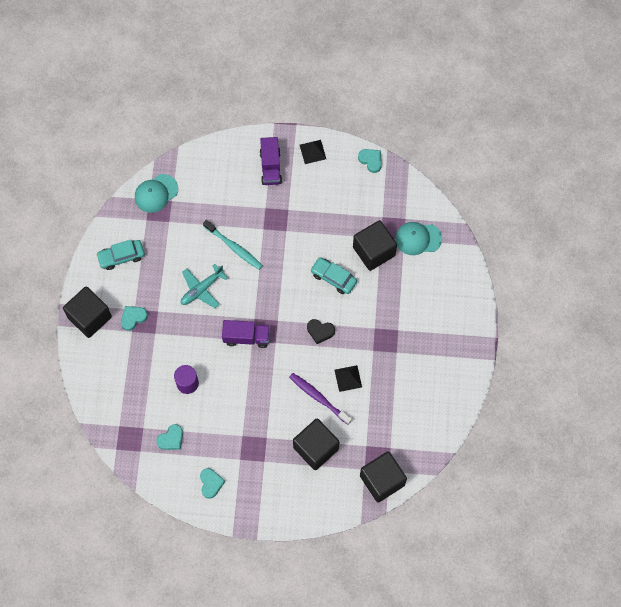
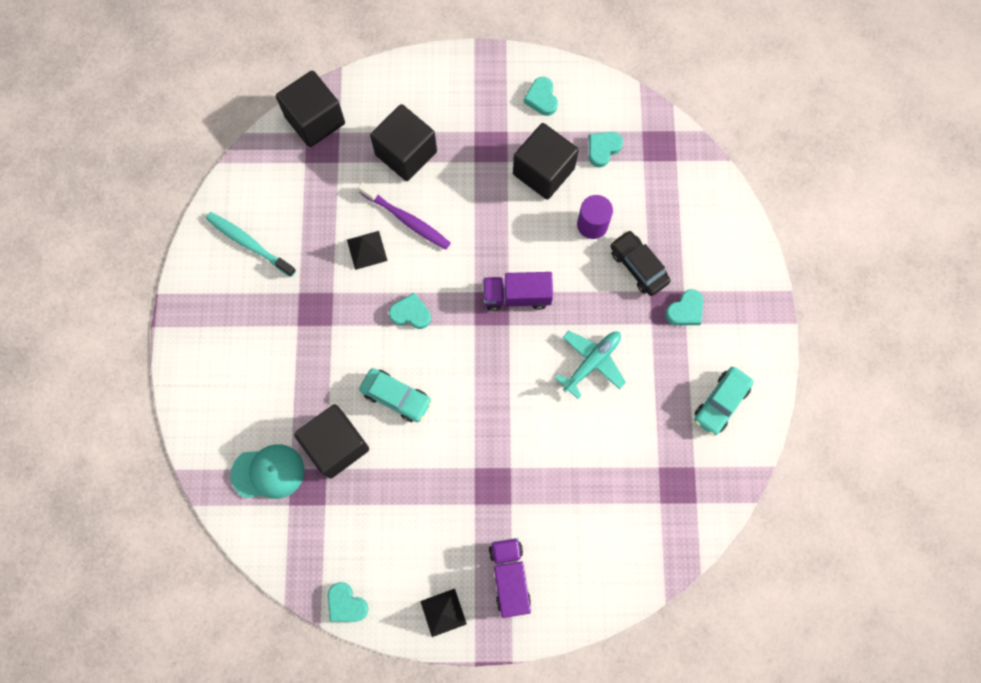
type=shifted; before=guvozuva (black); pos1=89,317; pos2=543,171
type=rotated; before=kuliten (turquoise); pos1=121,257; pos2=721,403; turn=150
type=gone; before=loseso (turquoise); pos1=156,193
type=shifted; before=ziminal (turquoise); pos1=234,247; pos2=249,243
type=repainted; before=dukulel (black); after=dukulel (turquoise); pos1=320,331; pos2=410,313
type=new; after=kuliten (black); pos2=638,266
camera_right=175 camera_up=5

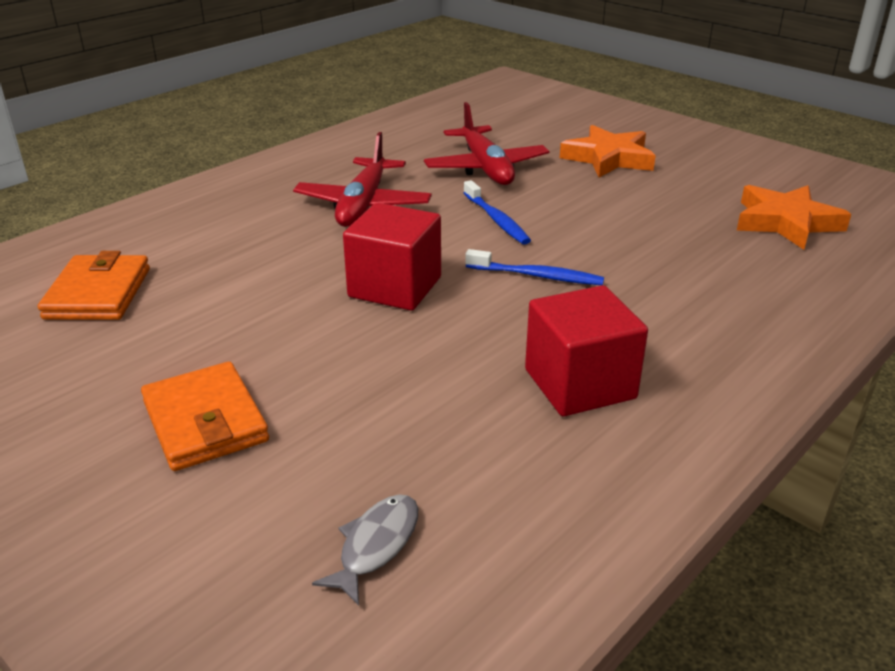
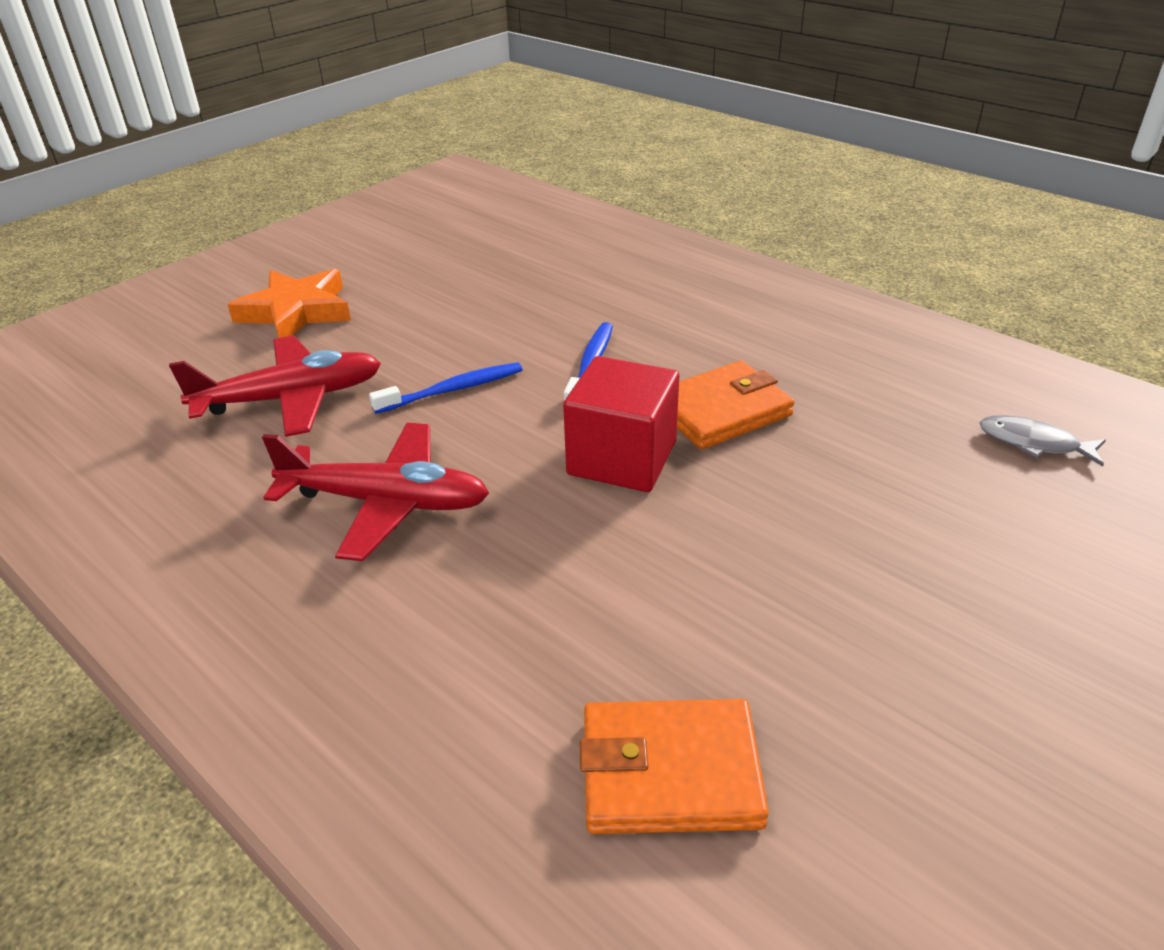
type=shifted; before=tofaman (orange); pos1=205,421; pos2=722,411
type=gone; before=guvozuva (red); pos1=580,384
type=gone; before=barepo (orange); pos1=786,222
camera_right=-90 camera_up=5

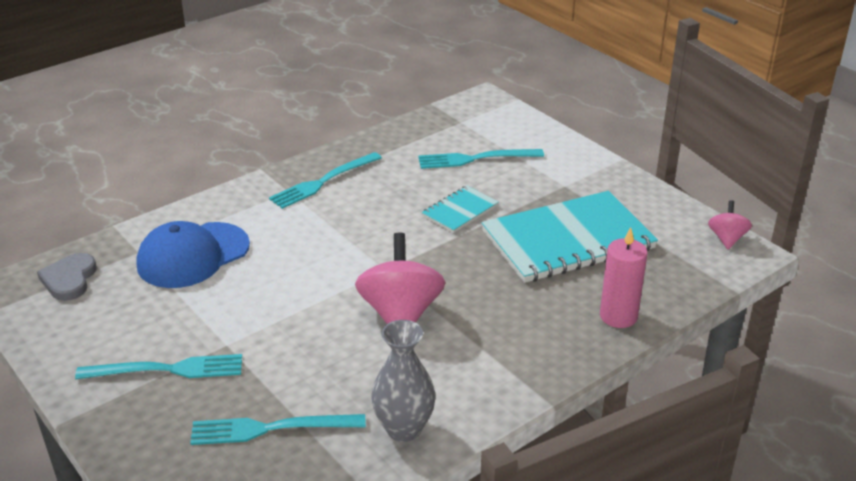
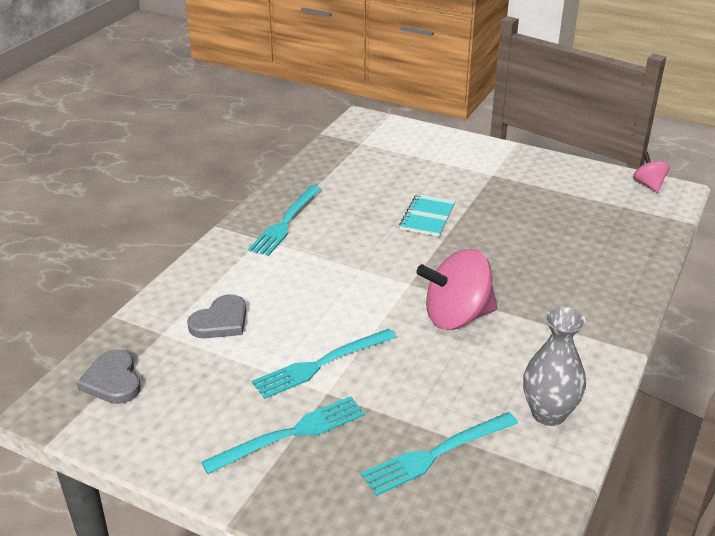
type=swapped; before=loseso (blue); after=dukulel (grey); pos1=193,255; pos2=220,321
type=rotated; before=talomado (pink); pos1=400,314; pos2=456,317; turn=-75
type=shifted; before=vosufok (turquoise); pos1=475,159; pos2=321,364
type=gone; before=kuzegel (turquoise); pos1=568,240
type=gone; before=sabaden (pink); pos1=618,316
camera_right=-25 camera_up=0

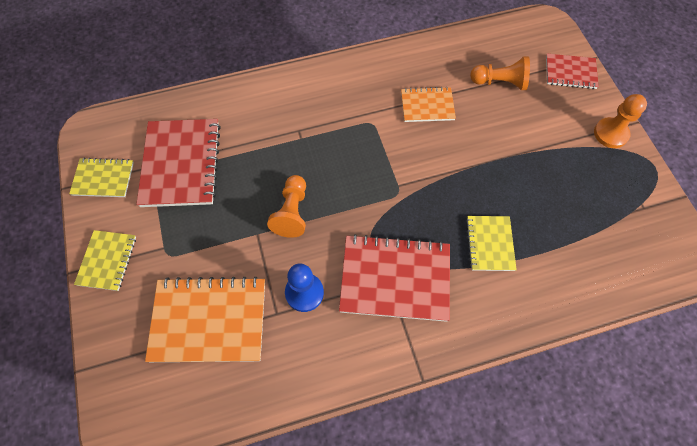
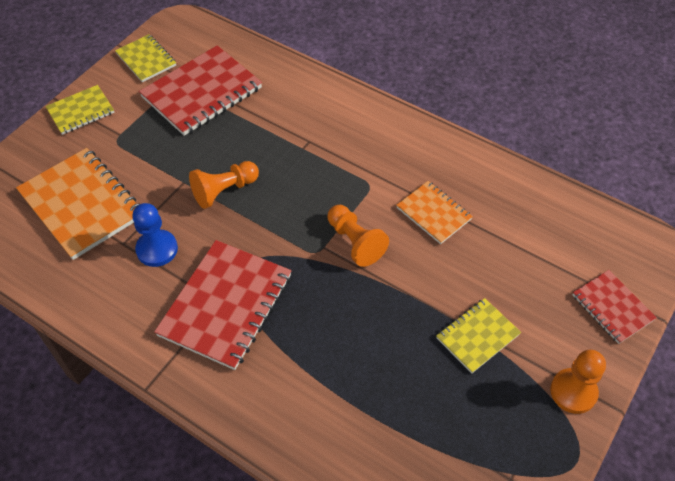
type=rotated; before=kuzegel (red); pos1=395,279; pos2=226,305; turn=60
type=shifted; before=kuzegel (yellow); pos1=490,244; pos2=477,336
type=shifted; before=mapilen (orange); pos1=500,82; pos2=355,242
camera_right=50 camera_up=-10

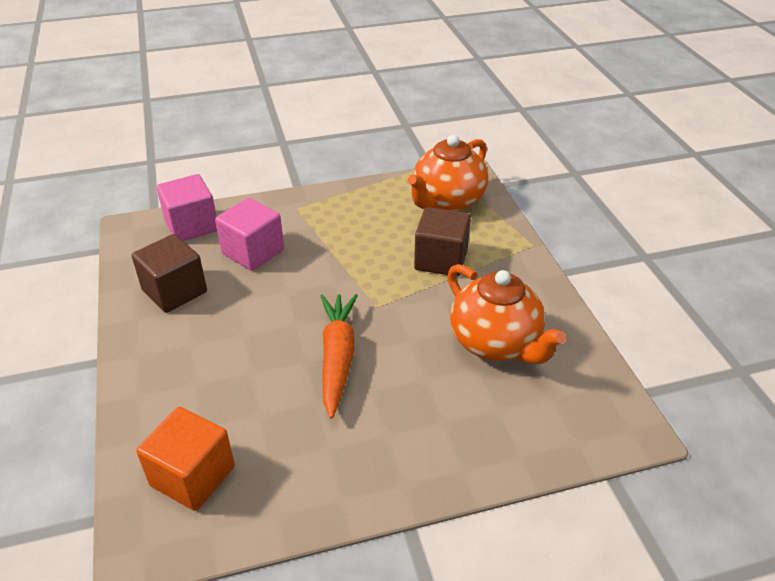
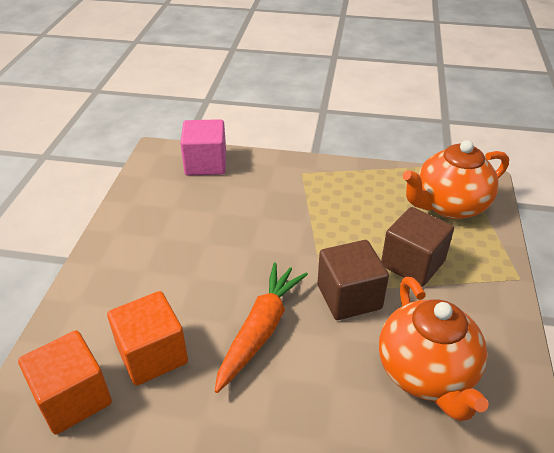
type=shifted; before=guvozuva (brown); pos1=174,291; pos2=349,297
type=gone; before=guvozuva (pink); pos1=253,252
type=new; after=guvozuva (orange); pos2=152,354
camera_right=25 camera_up=0

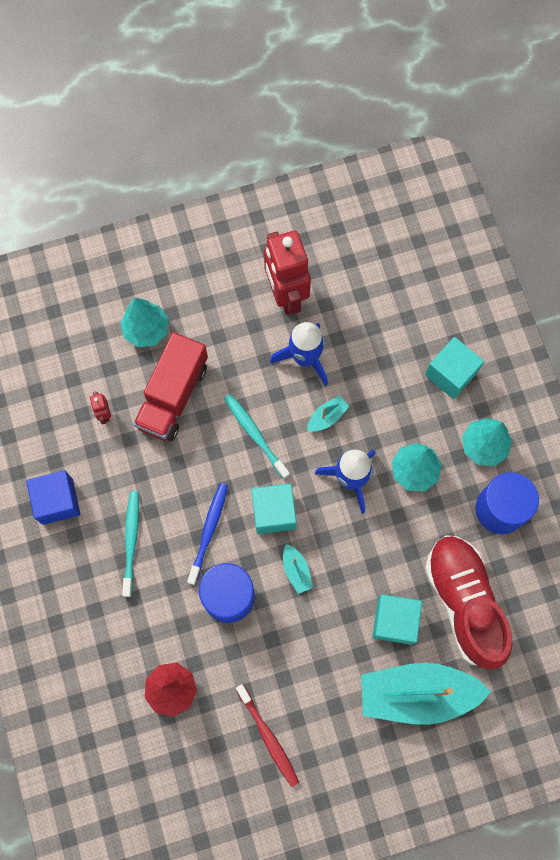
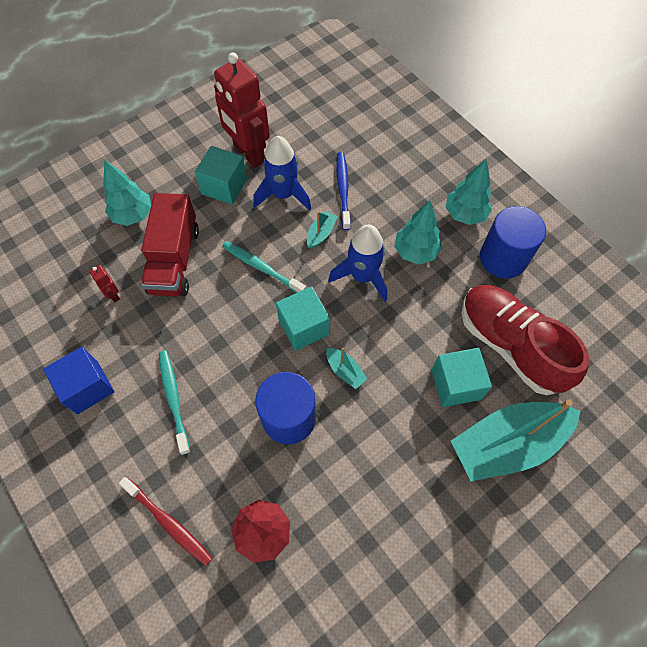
type=shifted; before=ziminal (blue); pos1=209,531; pos2=343,189
type=shifted; before=ziminal (red); pos1=268,737; pos2=168,523
type=shifted; before=guvozuva (turquoise); pos1=451,374; pos2=224,186
camera_right=-20 camera_up=-10

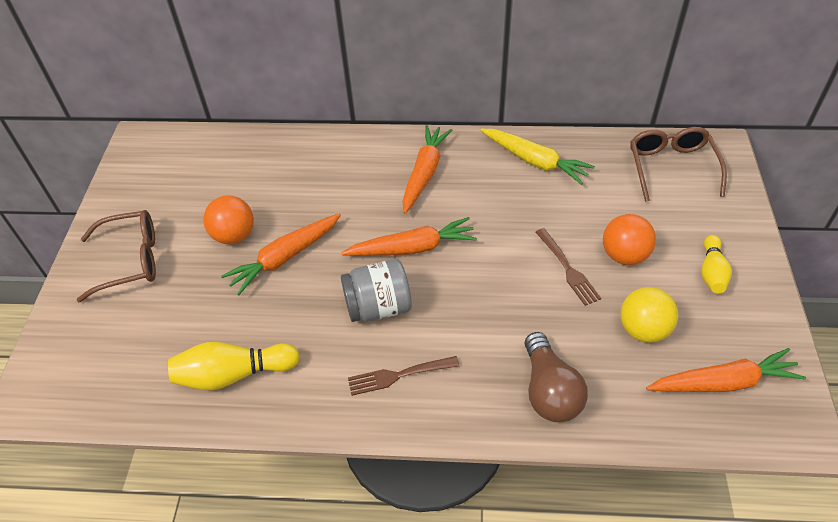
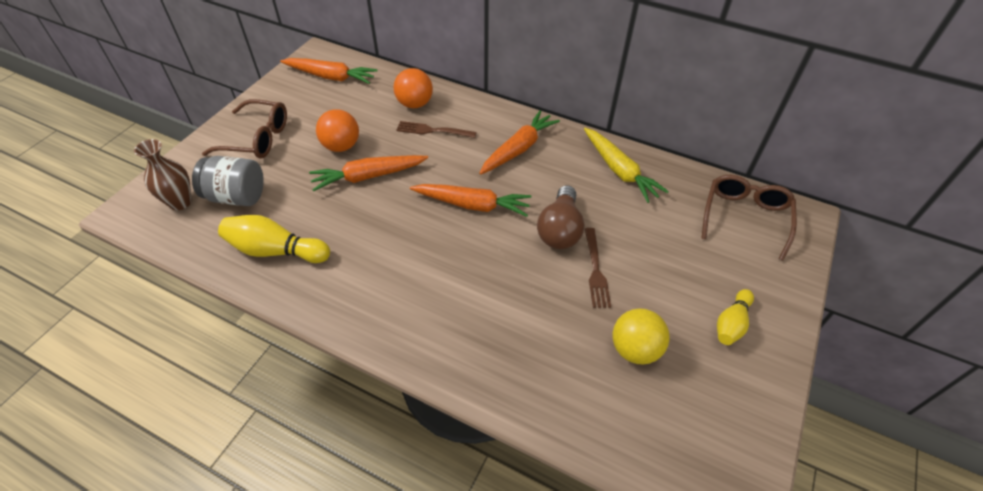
type=shifted; before=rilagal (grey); pos1=378,307; pos2=236,196
type=shifted; before=vosufok (brown); pos1=399,375; pos2=433,130
type=shifted; before=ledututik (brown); pos1=549,390; pos2=560,229
type=shifted; before=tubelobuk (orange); pos1=624,255; pos2=414,104
type=shifted; before=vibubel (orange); pos1=723,382; pos2=331,77
type=new; after=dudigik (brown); pos2=180,202
camera_right=20 camera_up=0

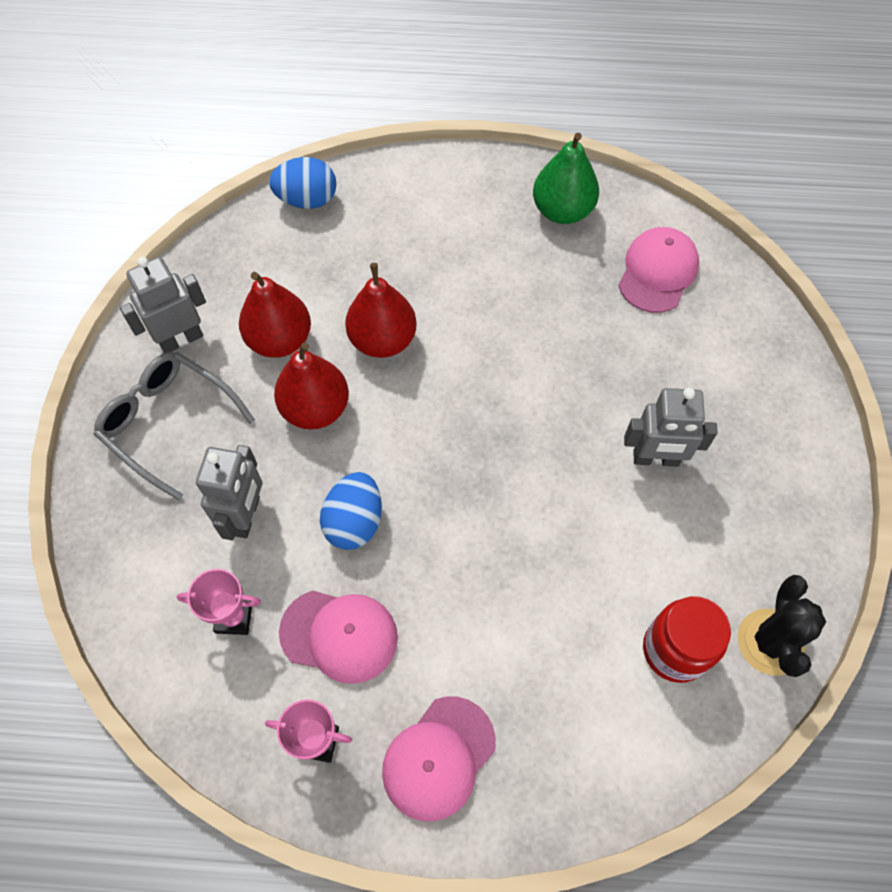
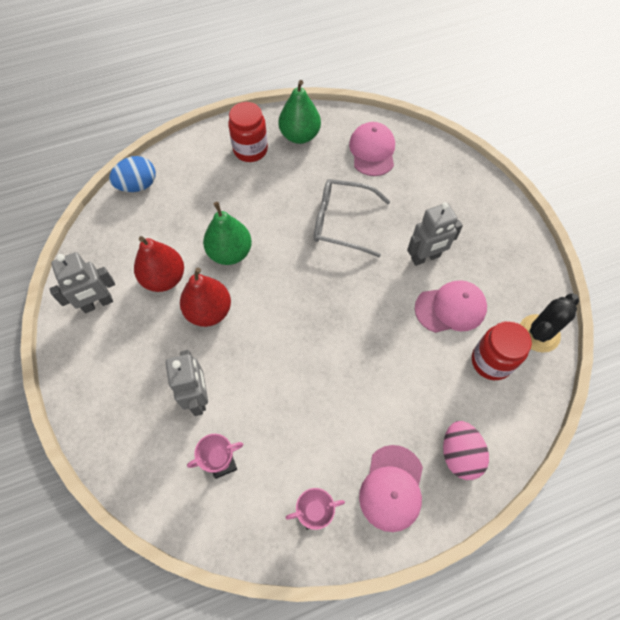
type=shifted; before=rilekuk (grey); pos1=169,423; pos2=342,222
type=rotated; before=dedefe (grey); pos1=181,339; pos2=98,304; turn=-150
type=shifted; before=loseso (pink); pos1=339,635; pos2=450,308
type=gone; before=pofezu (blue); pos1=354,521
type=repainted; before=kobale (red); after=kobale (green); pos1=383,340; pos2=230,253
type=rotated; before=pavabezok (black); pos1=770,642; pos2=539,333; turn=60
type=new; after=rilagal (red); pos2=250,150
type=new; after=pofezu (pink); pos2=459,454
camera_right=-25 camera_up=0

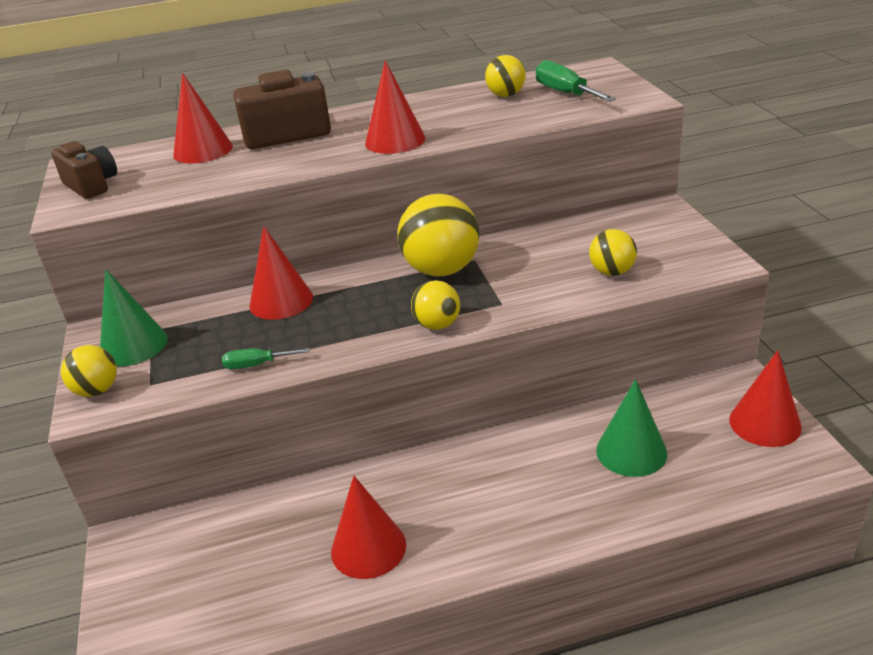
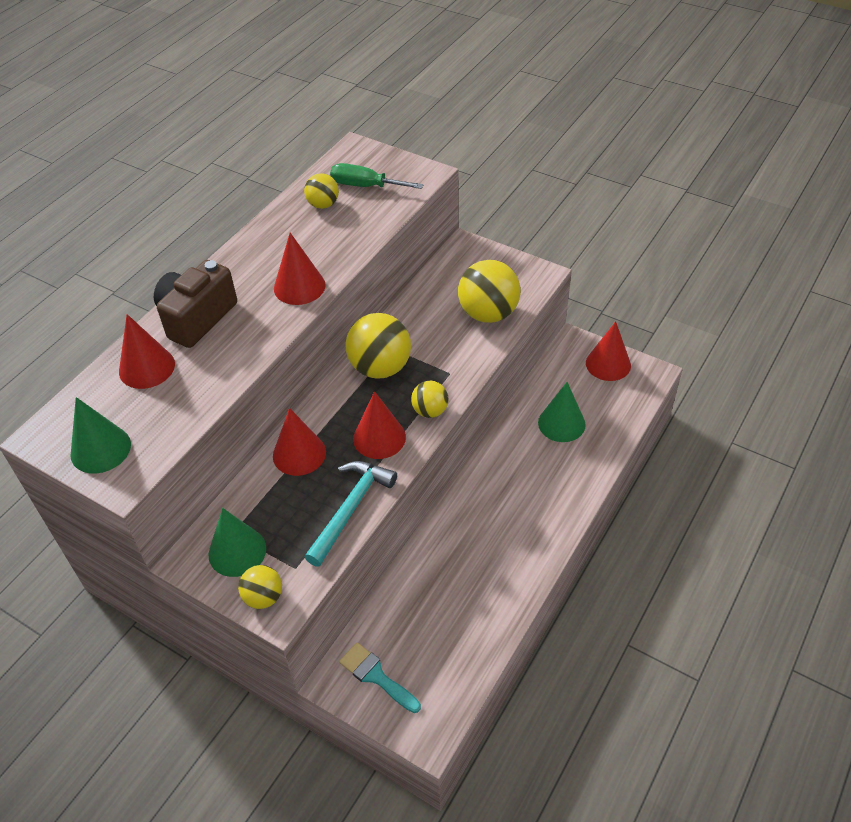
type=swapped; before=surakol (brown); after=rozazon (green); pos1=91,185; pos2=100,449
type=swapped; before=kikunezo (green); after=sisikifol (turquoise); pos1=257,365; pos2=351,508
type=shifted; before=rozazon (red); pos1=368,548; pos2=379,437
type=scaled; before=tubelobuk (yellow); pos1=612,272; pos2=488,313; scale=1.81
type=new; after=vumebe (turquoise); pos2=376,676
camera_right=-45 camera_up=15

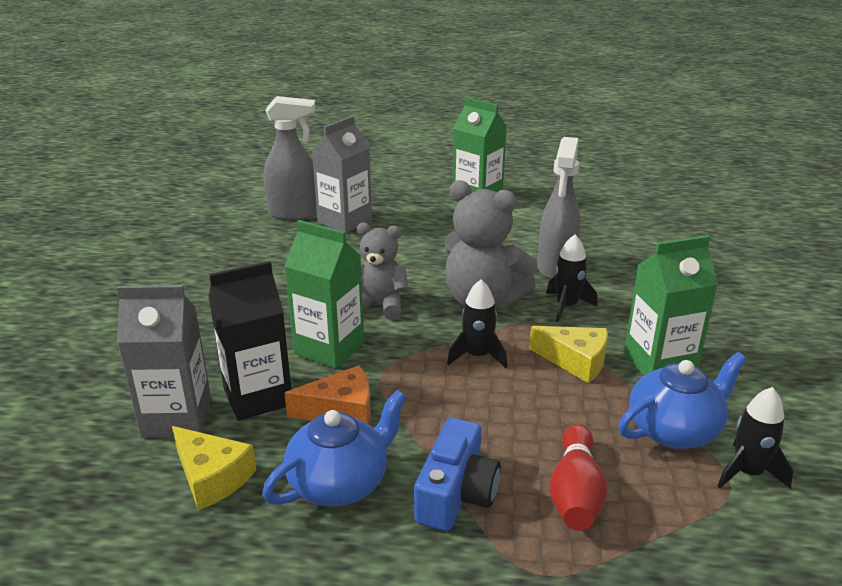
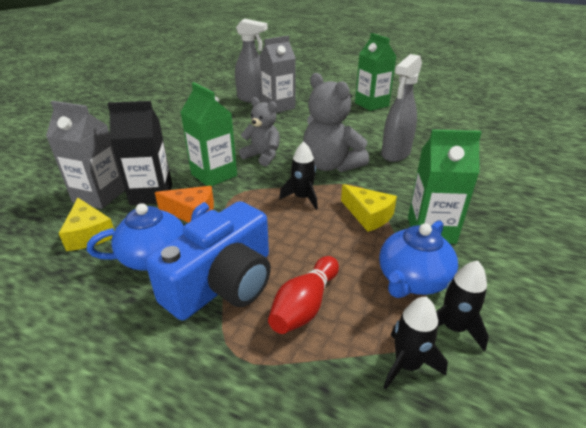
type=scaled; before=surakol (blue); pos1=456,493; pos2=223,283; scale=1.54
type=shifted; before=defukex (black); pos1=567,306; pos2=407,364
type=rotated; before=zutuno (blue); pos1=674,430; pos2=412,280; turn=135
camera_right=20 camera_up=5

